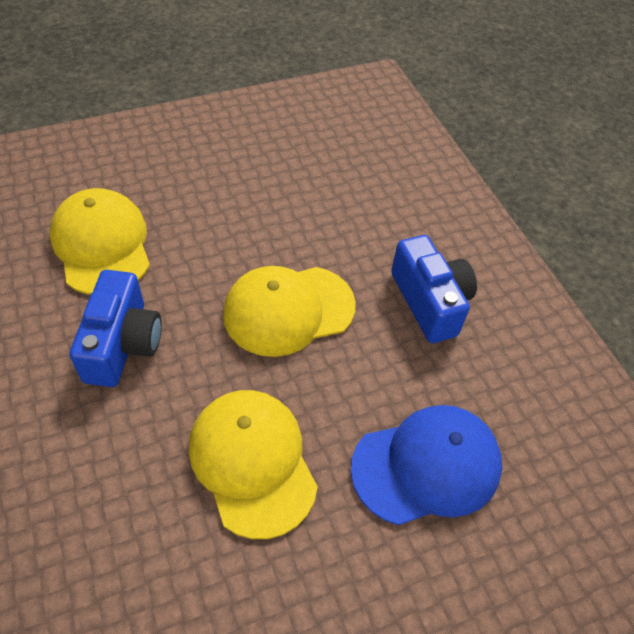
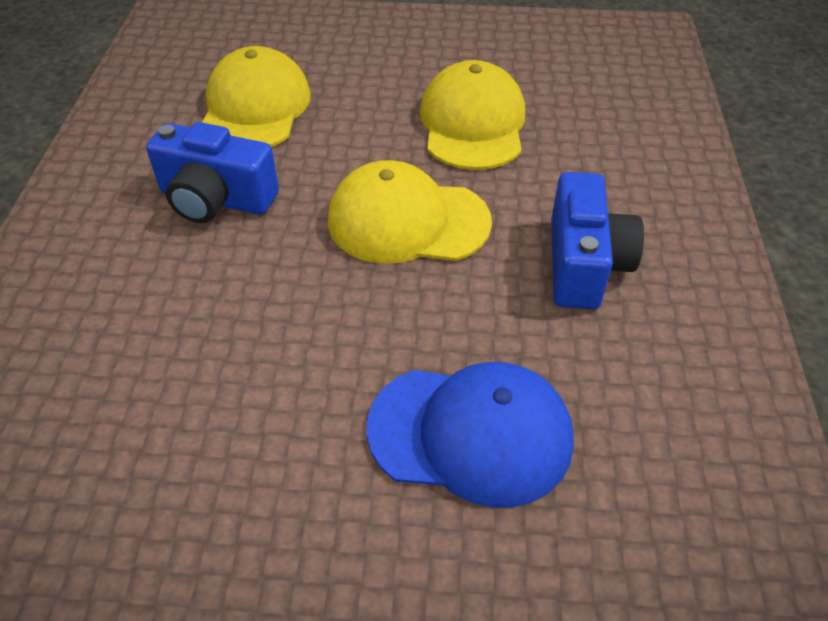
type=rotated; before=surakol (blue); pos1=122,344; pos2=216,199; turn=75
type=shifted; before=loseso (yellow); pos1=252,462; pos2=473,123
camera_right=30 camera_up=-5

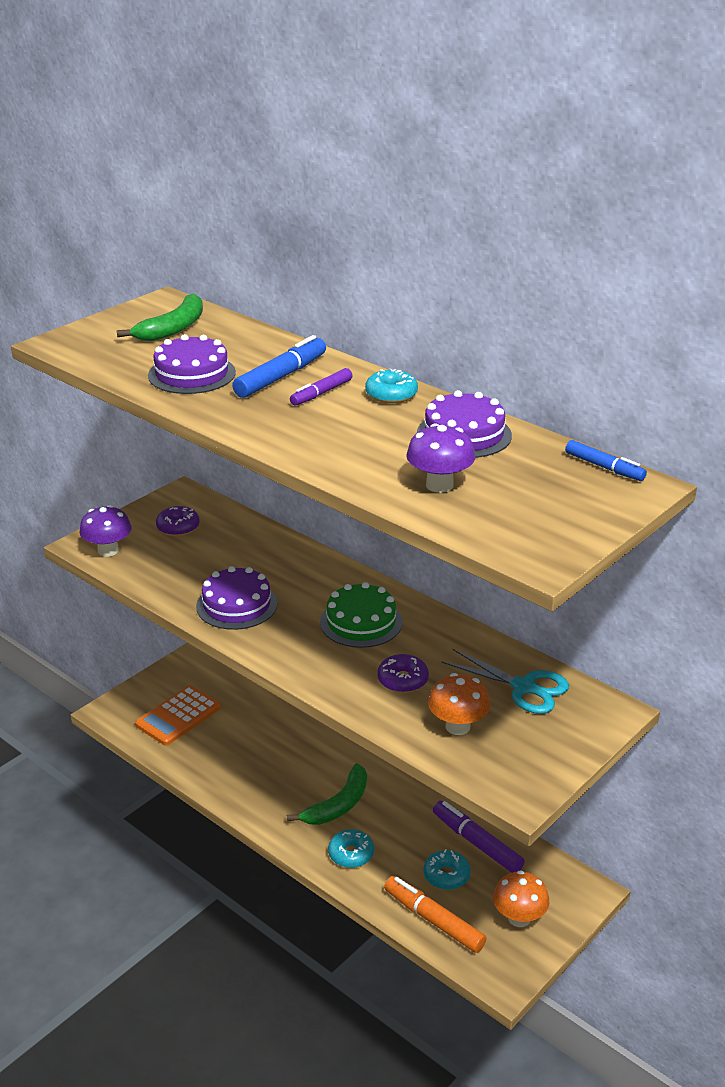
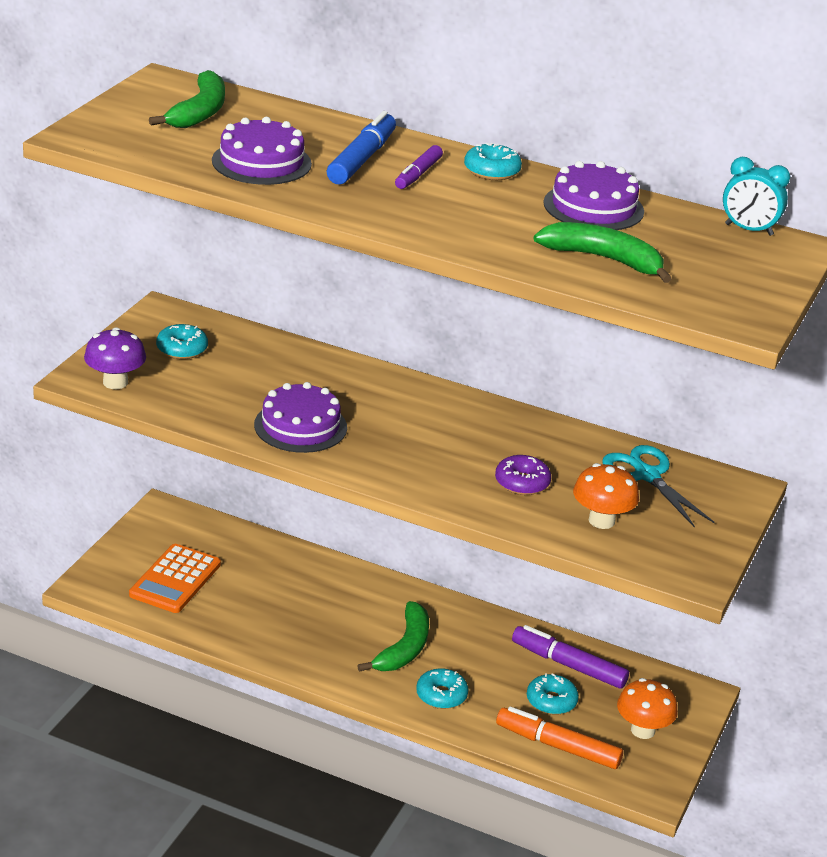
type=repainted; before=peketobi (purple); after=peketobi (turquoise); pos1=178,527; pos2=182,349
type=gone; before=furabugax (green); pos1=361,622
type=swapped; before=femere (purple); after=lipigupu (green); pos1=439,485; pos2=604,259
type=rotated; before=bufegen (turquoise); pos1=523,687; pos2=647,475; turn=-135
type=swapped; before=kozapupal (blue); after=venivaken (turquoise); pos1=604,467; pos2=749,230
camera_right=-20 camera_up=0

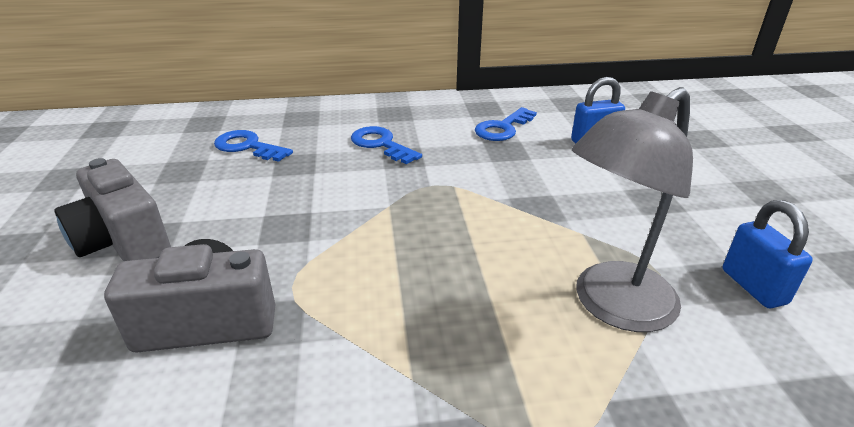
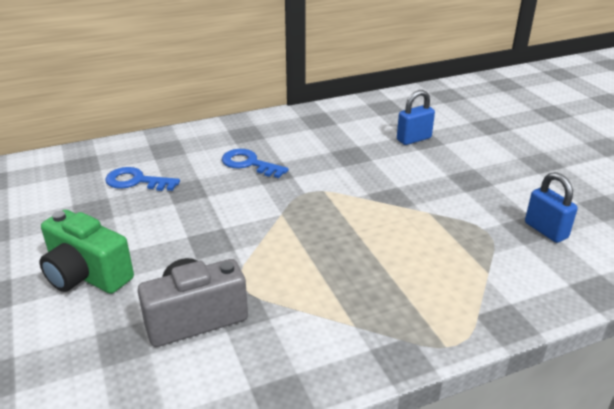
type=repainted; before=surakol (grey); after=surakol (green); pos1=123,242; pos2=86,275
type=gone; before=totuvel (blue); pos1=503,128
type=gone; before=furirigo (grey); pos1=612,306
camera_right=-15 camera_up=0

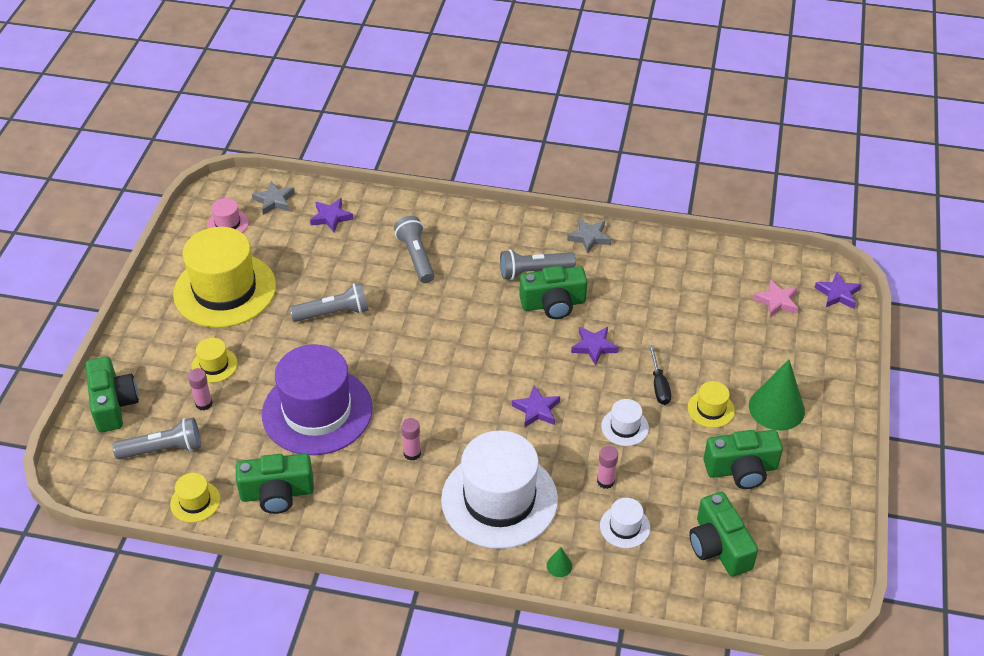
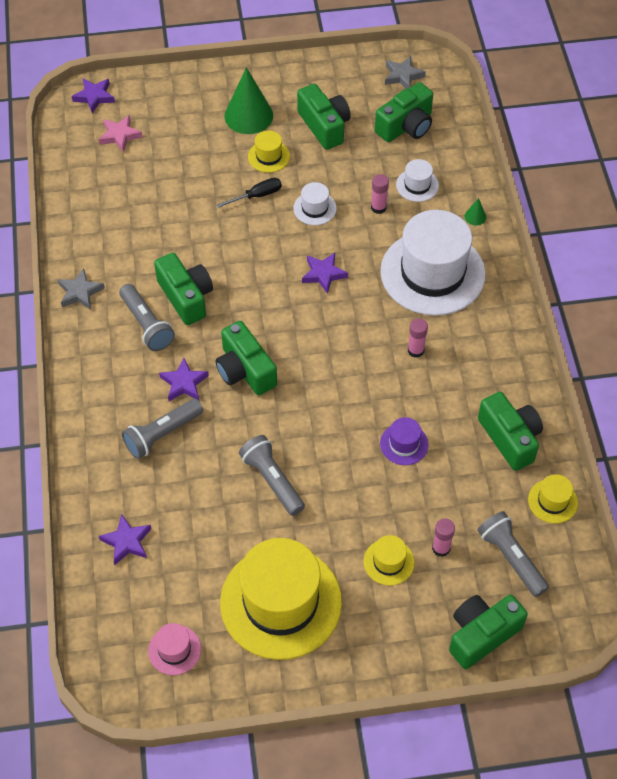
type=shifted; before=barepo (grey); pos1=274,201; pos2=403,76
type=scaled; before=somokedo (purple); pos1=317,411; pos2=404,444; scale=0.43
type=shifted; before=barepo (purple); pos1=594,347; pos2=184,383
type=new; after=surakol (green); pos2=245,370
camera_right=-110 camera_up=10

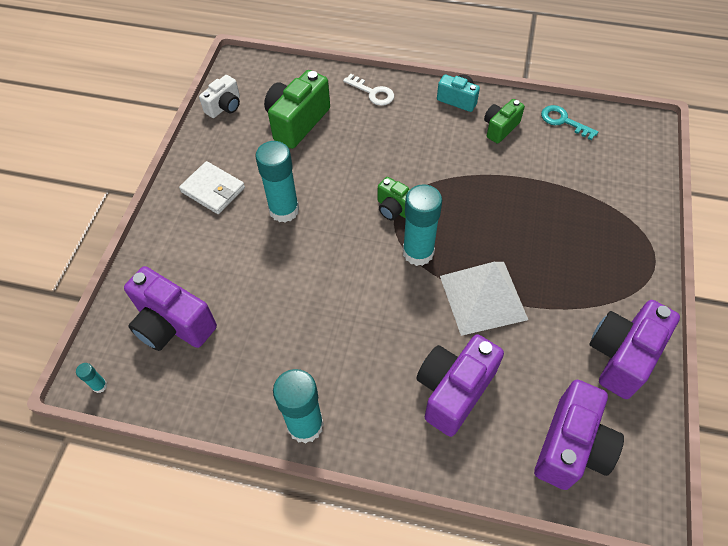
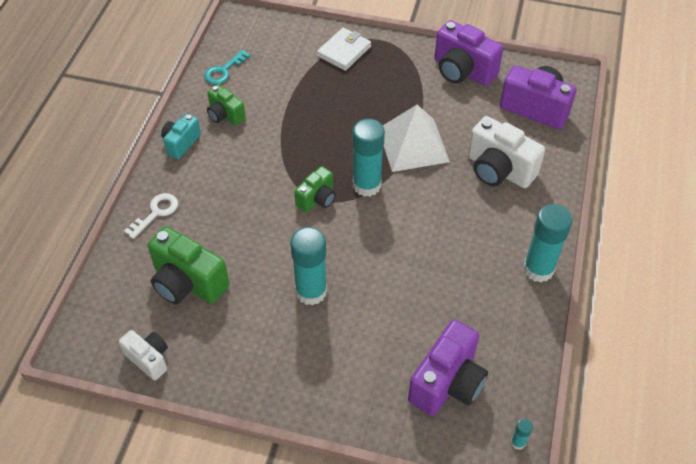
type=shifted; before=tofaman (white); pos1=213,190; pos2=344,51
type=repainted; before=surakol (purple); after=surakol (white); pos1=453,390; pos2=499,170
camera_right=-90 camera_up=-5

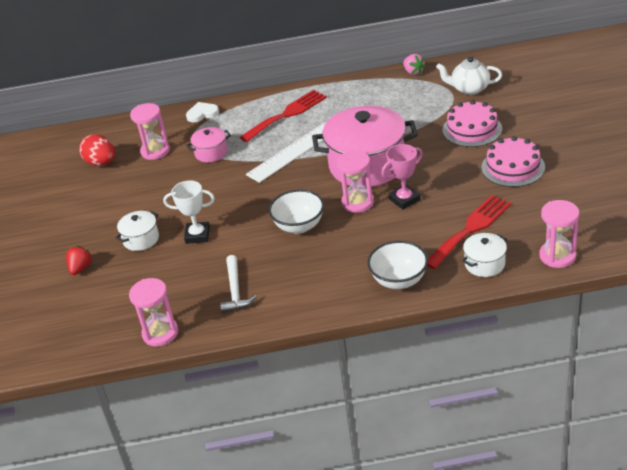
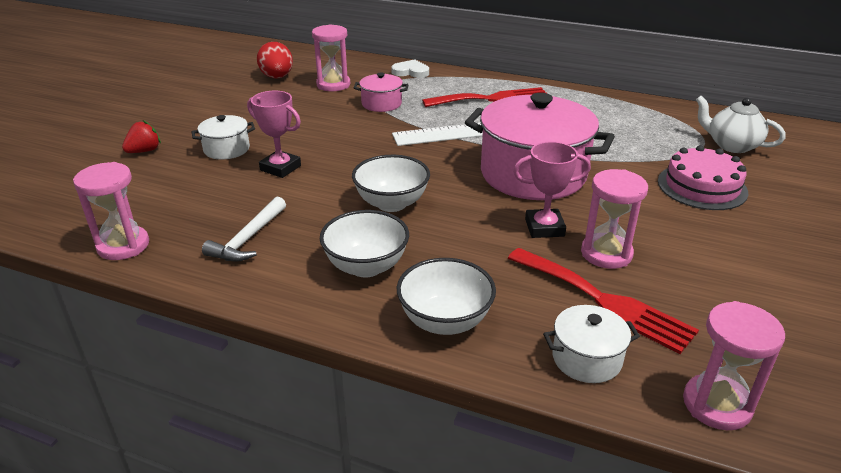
type=repainted; before=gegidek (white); after=gegidek (pink); pos1=197,235; pos2=280,168
type=shifted; before=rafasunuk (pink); pos1=357,202; pos2=606,253
type=gone; before=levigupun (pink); pos1=413,72
type=rotated; before=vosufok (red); pos1=470,229; pos2=604,301; turn=60
type=gone; before=furabugax (pink); pos1=513,167
type=new; after=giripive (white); pos2=366,266
camera_right=25 camera_up=-5

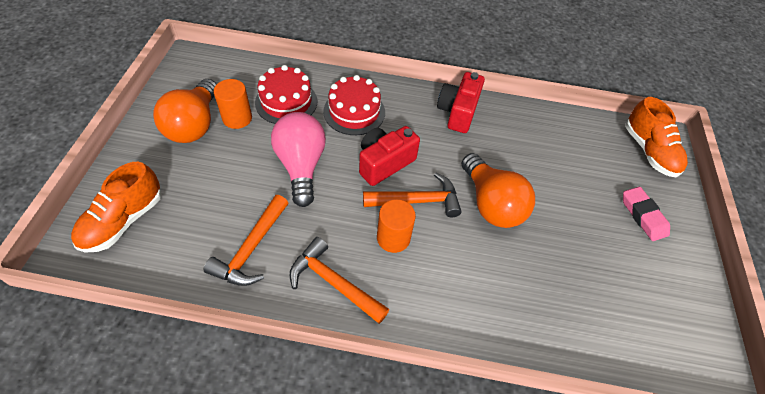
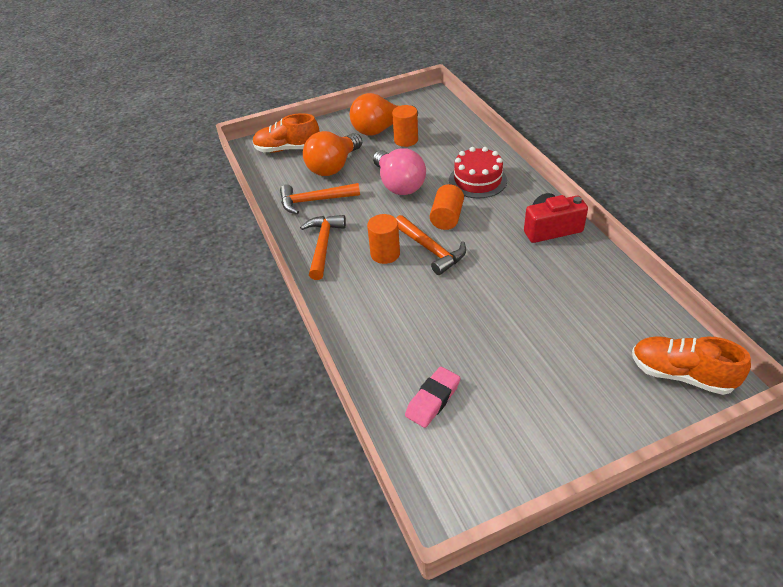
type=gone; before=furabugax (red); pos1=286,102
type=rotated; before=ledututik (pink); pos1=301,166; pos2=399,185; turn=105
type=swapped; before=surakol (red); after=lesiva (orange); pos1=384,163; pos2=447,218
type=shifted; before=ledututik (orange); pos1=491,204; pos2=334,166
type=shifted; before=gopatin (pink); pos1=643,216; pos2=433,400
type=rotated; before=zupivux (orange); pos1=649,151; pos2=681,374; turn=75
camera_right=65 camera_up=-10

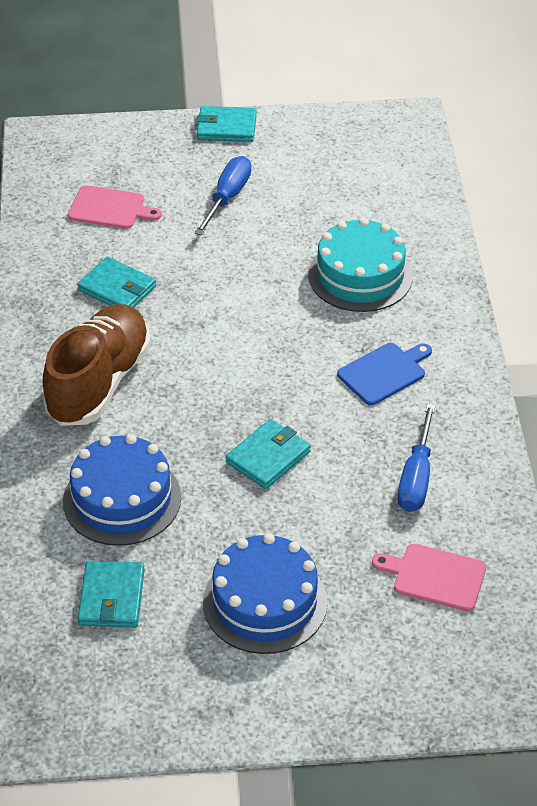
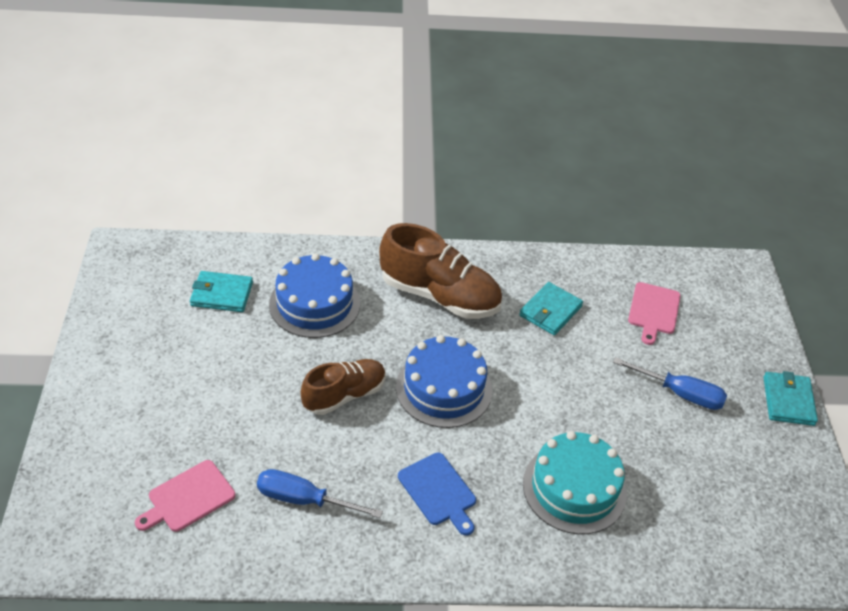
type=shifted; before=furabugax (blue); pos1=265,602; pos2=444,388
type=swapped; before=tofaman (turquoise); after=zupivux (brown); pos1=268,457; pos2=344,395
type=rotated; before=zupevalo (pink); pos1=435,576; pos2=188,498; turn=-150
camera_right=90 camera_up=0

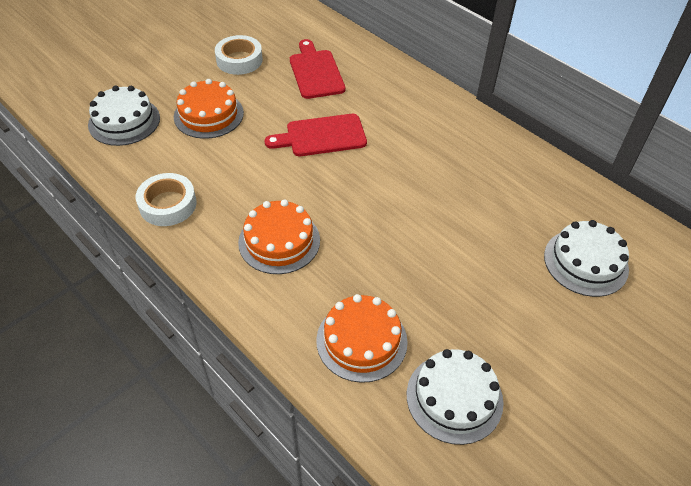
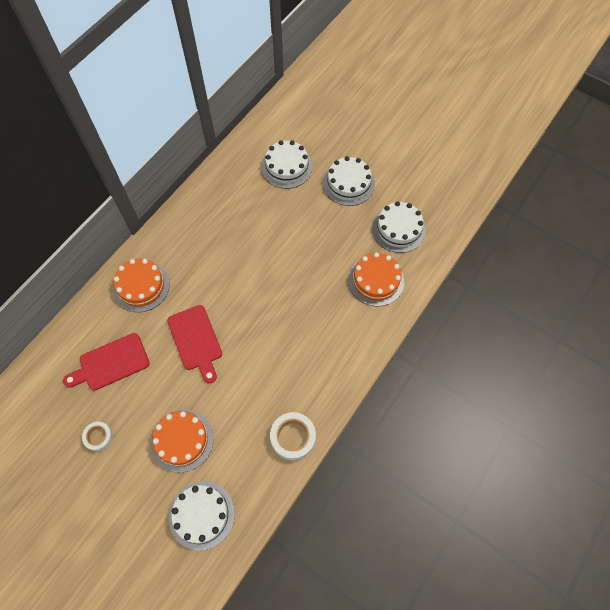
type=scaled; before=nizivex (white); pos1=239,60; pos2=98,437; scale=0.62
type=shifted; before=furabugax (orange); pos1=279,241; pos2=141,286
type=new; after=furabugax (white); pos2=348,183
camera_right=-100 camera_up=15

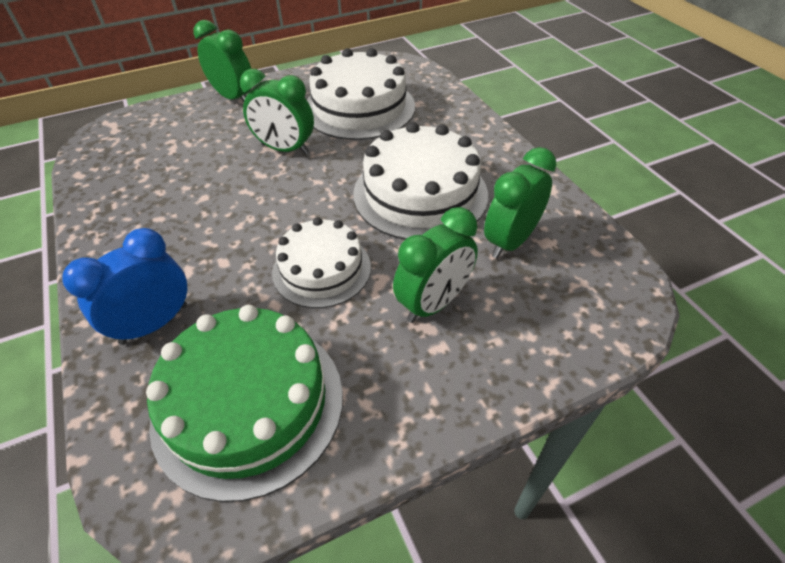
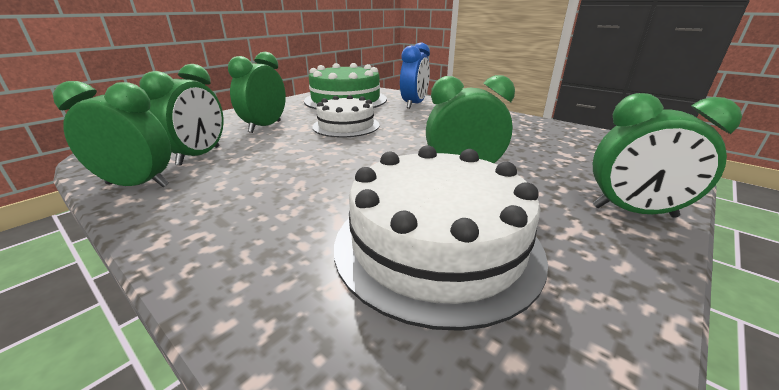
type=gone; before=furabugax (white); pos1=420,193
type=new; after=venivaken (green); pos2=137,185
camera_right=155 camera_up=-20

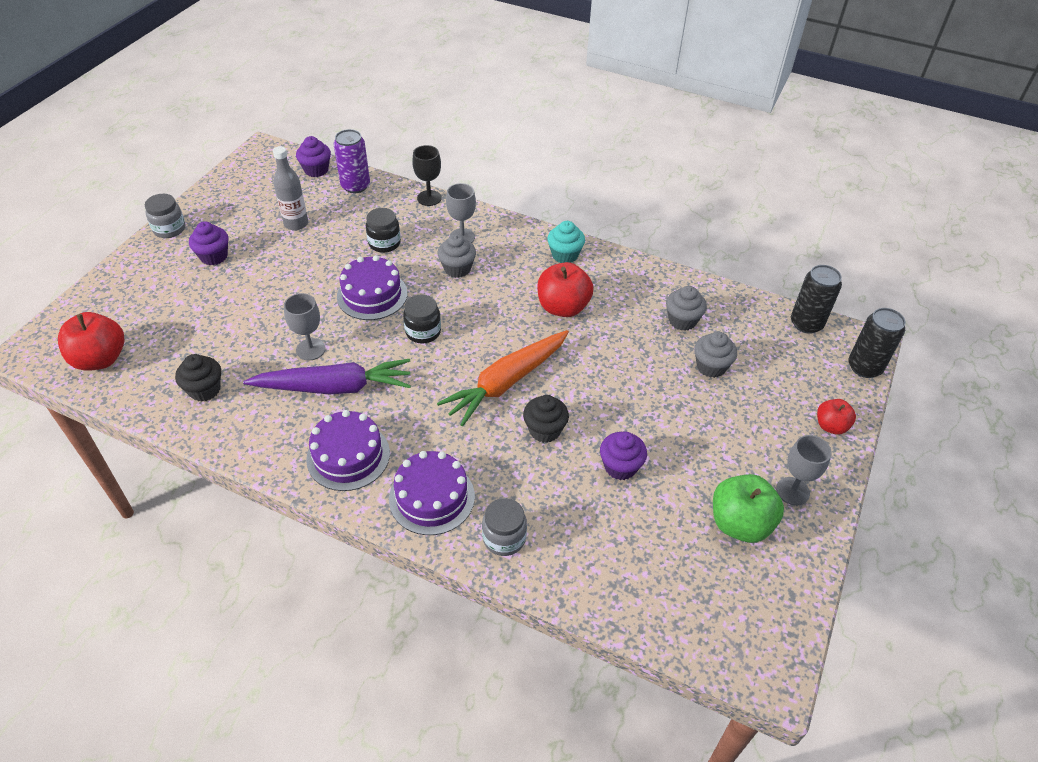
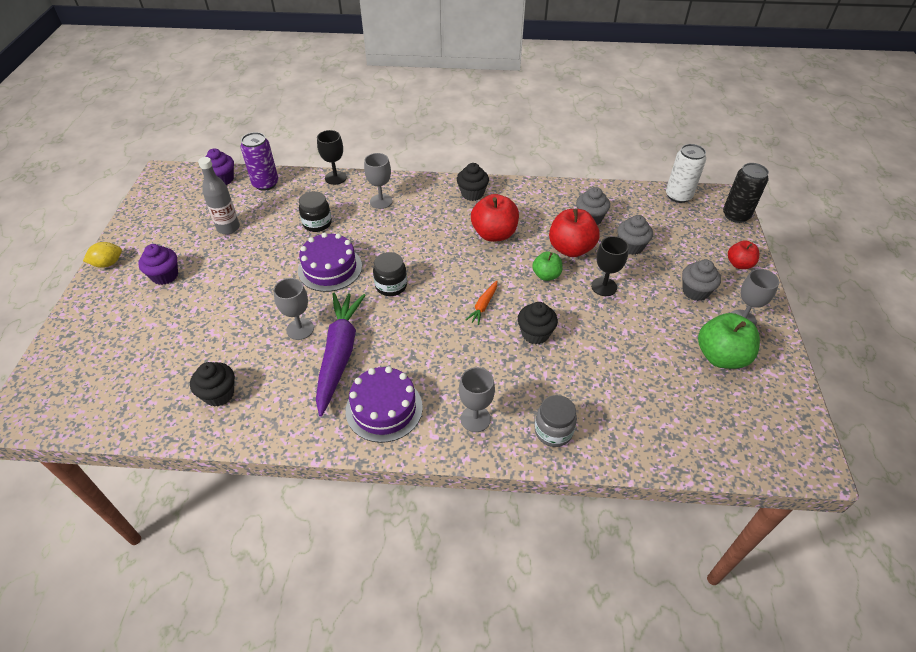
type=shifted; before=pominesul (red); pos1=100,359; pos2=571,249
type=swapped; before=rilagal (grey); after=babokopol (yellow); pos1=169,229; pos2=108,263
type=rotated; before=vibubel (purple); pos1=334,387; pos2=339,354; turn=-60
type=swapped; before=furabugax (purple); after=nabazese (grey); pos1=432,497; pos2=475,419
type=scaled; before=vibubel (orange); pos1=506,382; pos2=483,305; scale=0.44
type=shifted; before=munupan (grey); pos1=457,268; pos2=695,291
type=repainted; before=munupan (turquoise); after=munupan (black); pos1=565,255; pos2=472,194
type=gone; before=munupan (purple); pos1=620,467
type=repainted; before=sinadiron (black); after=sinadiron (white); pos1=806,323; pos2=678,196
type=new; after=pominesul (green); pos2=546,275
type=new; after=nabazese (black); pos2=604,287
camera_right=-20 camera_up=0

